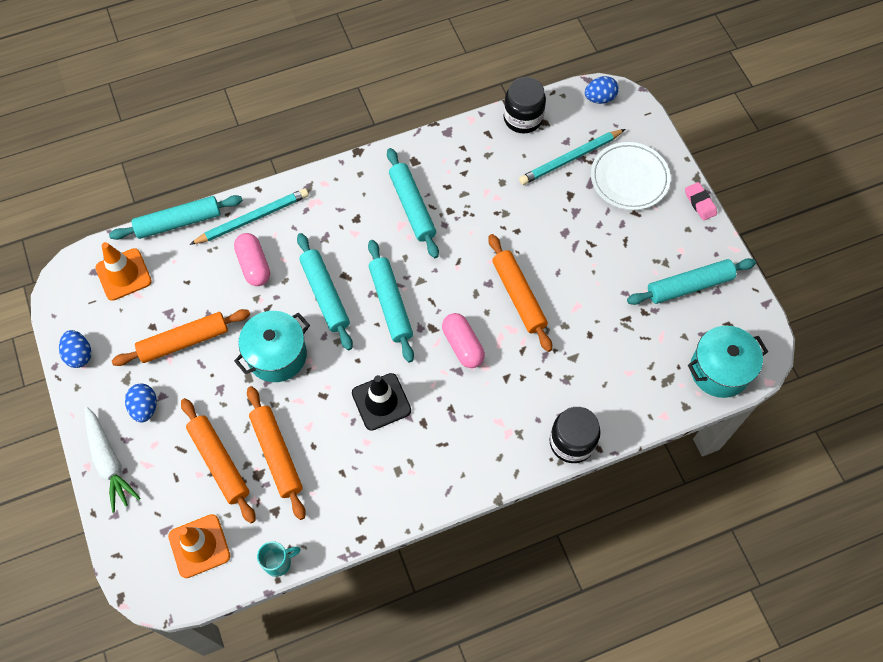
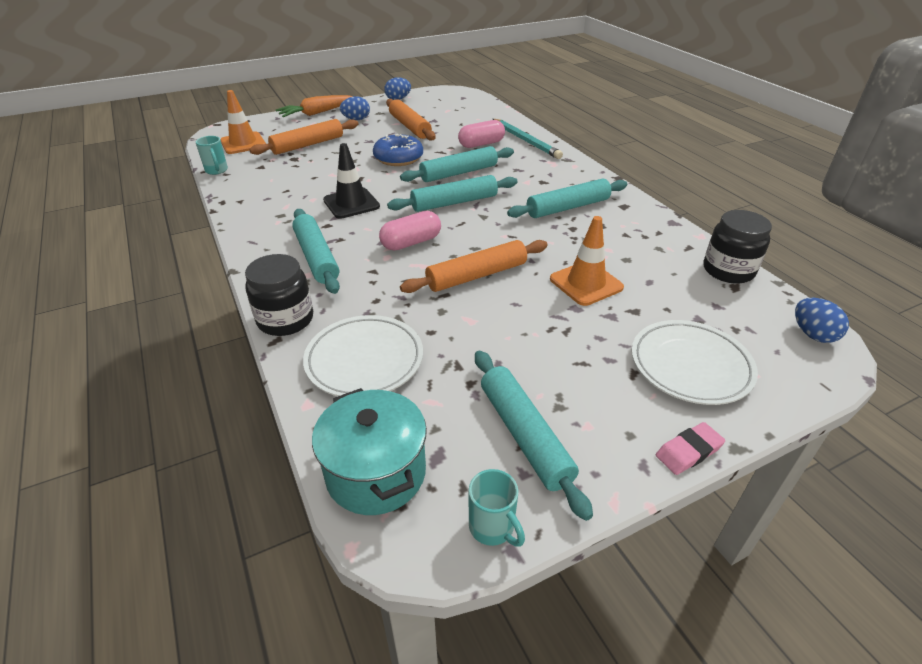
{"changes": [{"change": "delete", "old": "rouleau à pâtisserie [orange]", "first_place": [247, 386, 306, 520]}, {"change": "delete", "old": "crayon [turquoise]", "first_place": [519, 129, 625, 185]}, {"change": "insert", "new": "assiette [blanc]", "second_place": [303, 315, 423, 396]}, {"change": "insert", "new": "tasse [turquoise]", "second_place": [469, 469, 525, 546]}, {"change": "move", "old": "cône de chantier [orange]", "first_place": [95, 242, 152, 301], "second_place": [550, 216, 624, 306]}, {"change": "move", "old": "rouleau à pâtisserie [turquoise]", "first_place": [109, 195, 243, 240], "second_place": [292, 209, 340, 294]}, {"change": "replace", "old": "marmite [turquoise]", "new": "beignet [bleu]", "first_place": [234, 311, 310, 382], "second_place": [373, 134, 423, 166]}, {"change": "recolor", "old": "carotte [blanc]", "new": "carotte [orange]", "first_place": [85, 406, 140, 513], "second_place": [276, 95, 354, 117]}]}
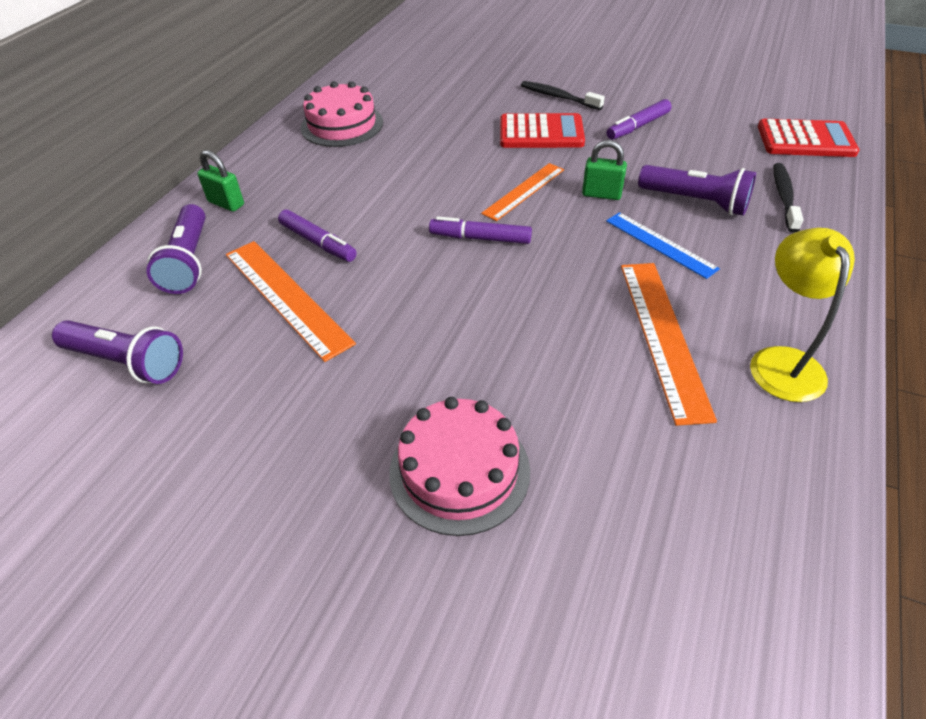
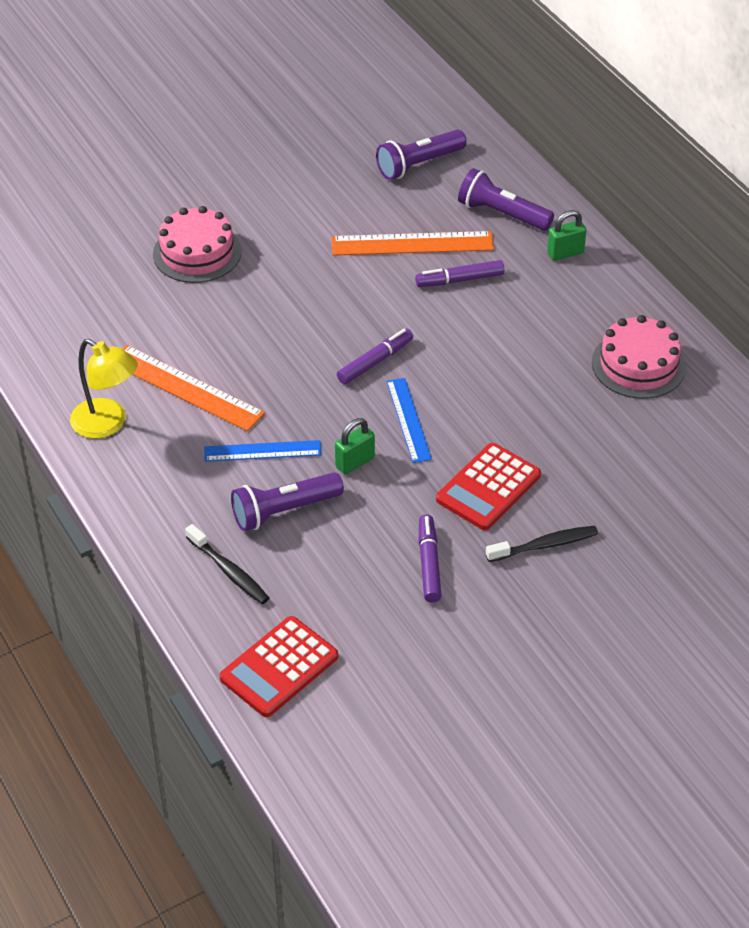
{"changes": [{"change": "recolor", "old": "règle [orange]", "new": "règle [bleu]", "first_place": [481, 163, 564, 221], "second_place": [387, 378, 432, 463]}]}
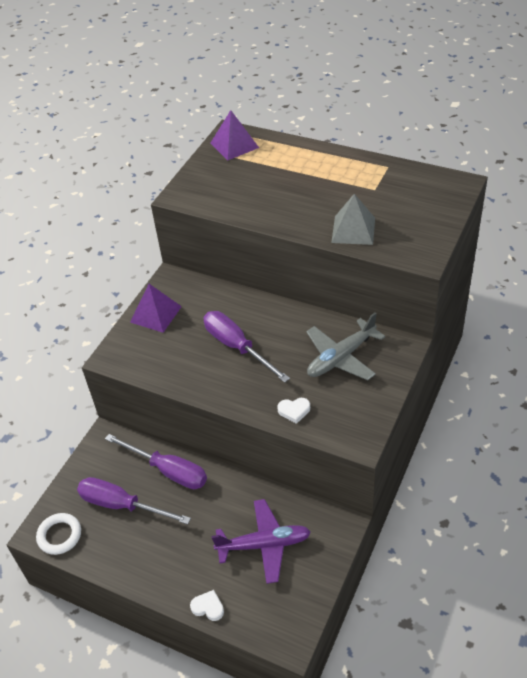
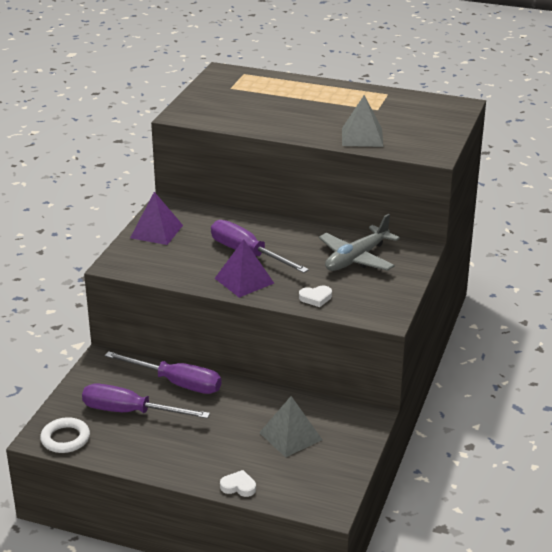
{"changes": [{"change": "move", "old": "pyramide [violet]", "first_place": [211, 110, 259, 160], "second_place": [215, 239, 274, 298]}, {"change": "replace", "old": "avion [violet]", "new": "pyramide [gris]", "first_place": [212, 499, 311, 584], "second_place": [259, 396, 322, 458]}]}
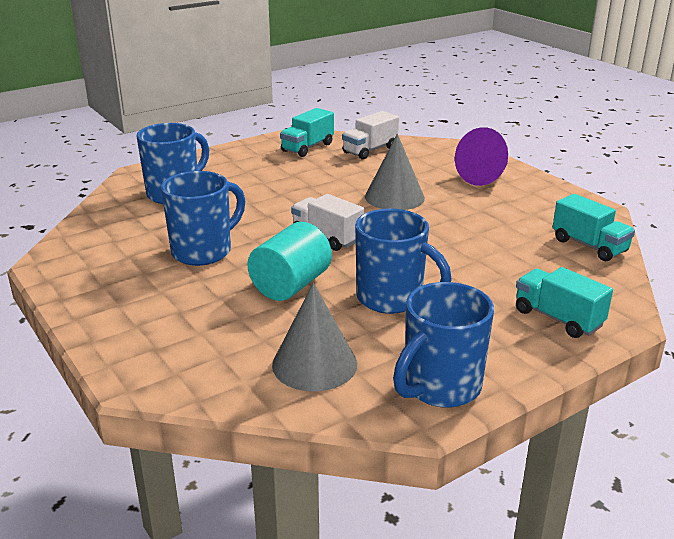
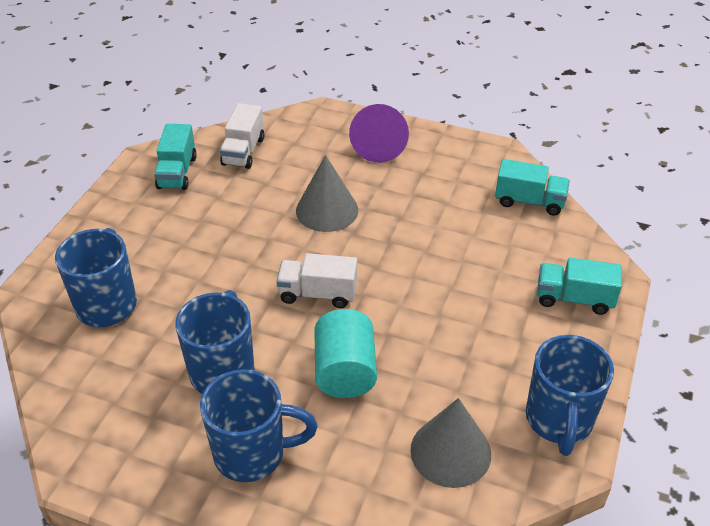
{"changes": [{"change": "move", "old": "tasse [bleu]", "first_place": [355, 209, 452, 314], "second_place": [200, 369, 317, 482]}]}
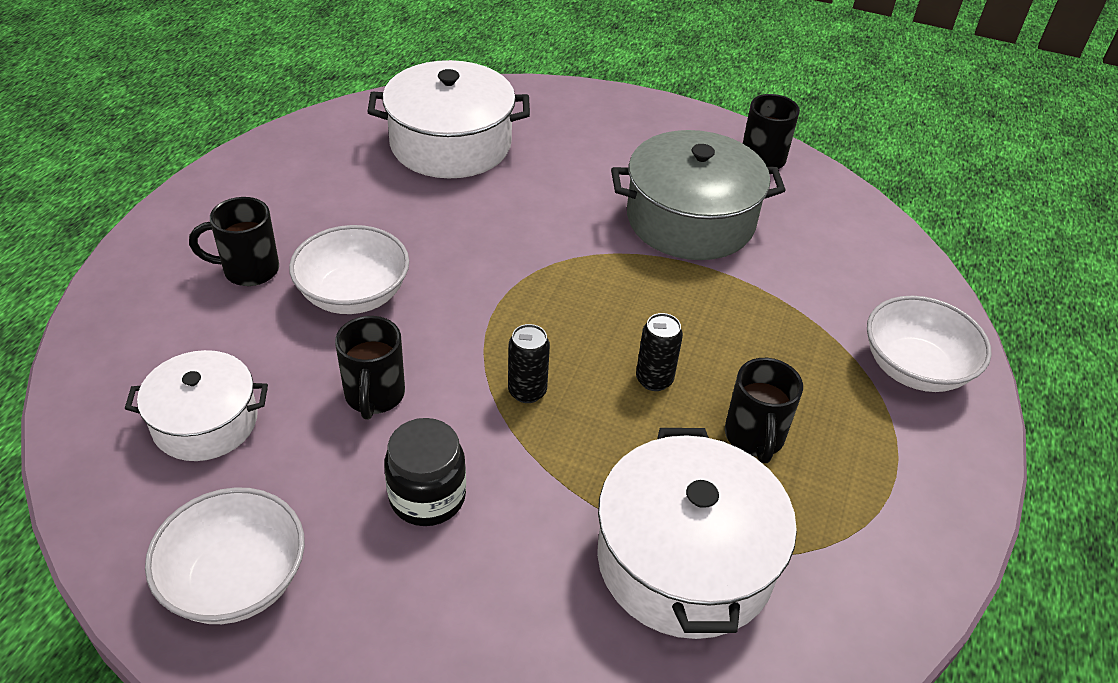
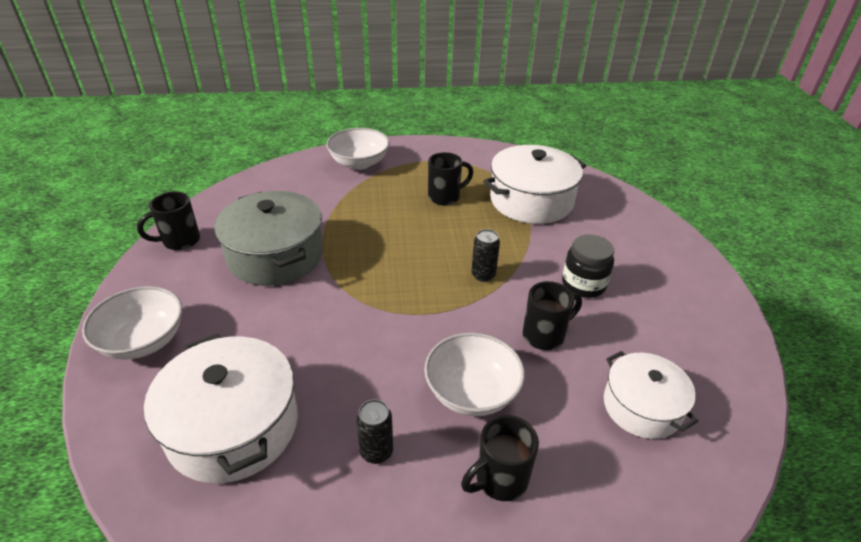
{"changes": [{"change": "move", "old": "bol [blanc]", "first_place": [145, 487, 305, 624], "second_place": [82, 286, 182, 360]}, {"change": "move", "old": "canette [noir]", "first_place": [636, 313, 683, 391], "second_place": [356, 399, 393, 464]}, {"change": "rotate", "old": "tasse [noir]", "first_place": [189, 197, 279, 286], "second_place": [461, 415, 539, 501], "degrees": 90}]}
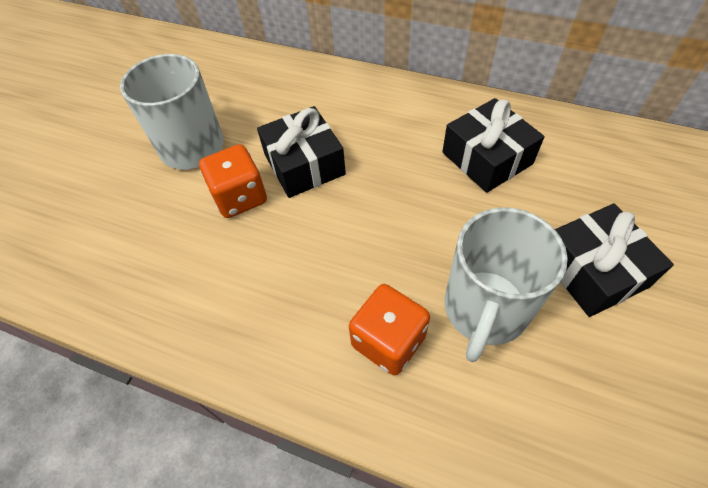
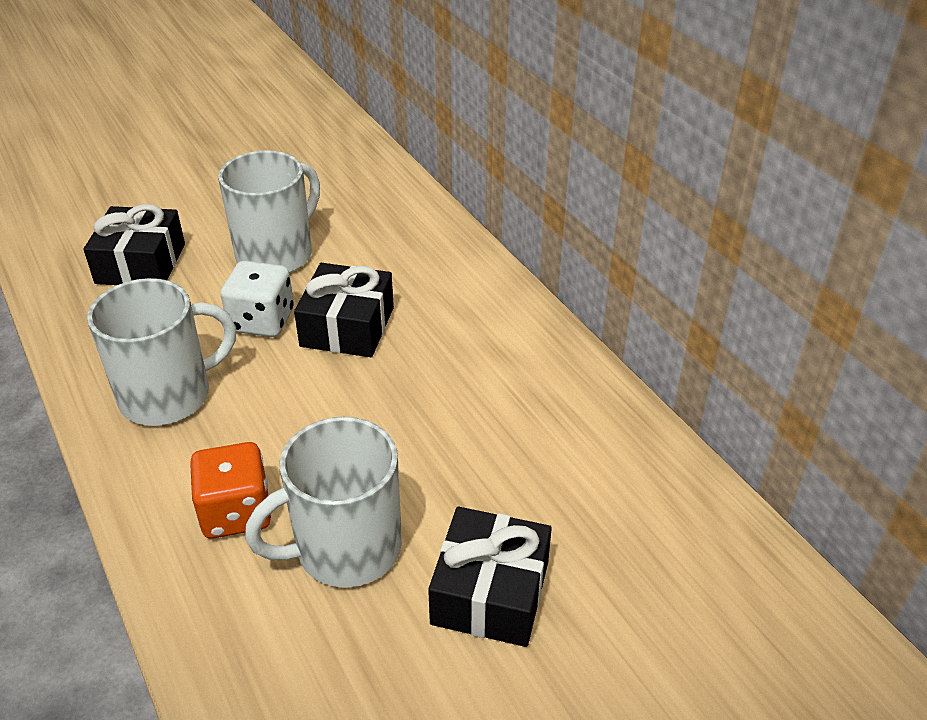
{"changes": [{"change": "insert", "new": "tasse [blanc]", "second_place": [87, 278, 236, 426]}, {"change": "move", "old": "cadeau [noir]", "first_place": [442, 98, 544, 193], "second_place": [83, 204, 185, 285]}, {"change": "recolor", "old": "dé [orange]", "new": "dé [blanc]", "first_place": [199, 144, 267, 218], "second_place": [221, 261, 294, 337]}]}
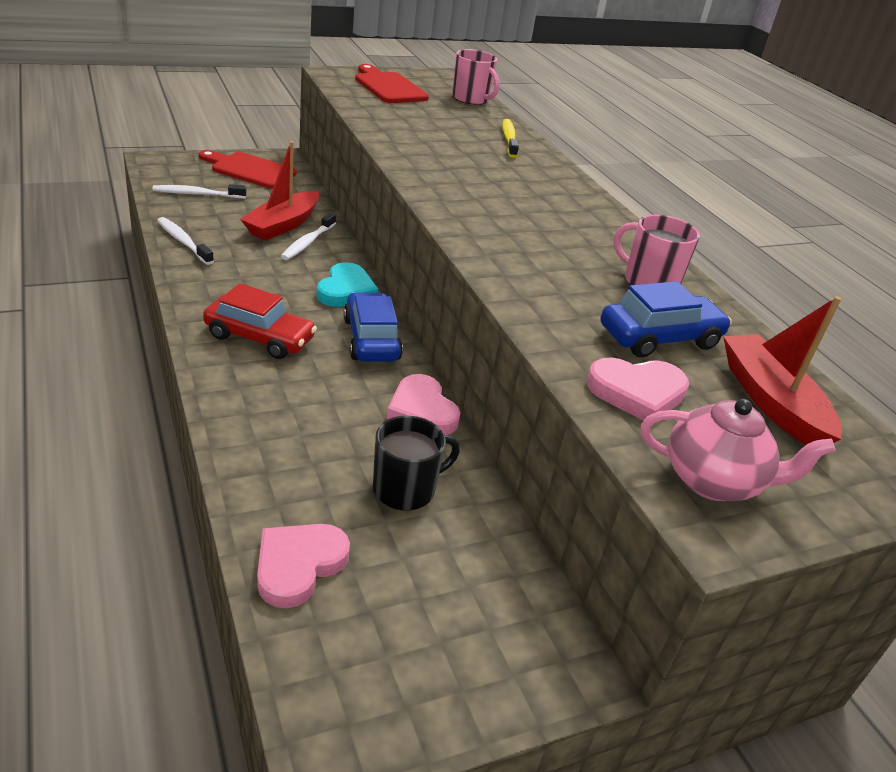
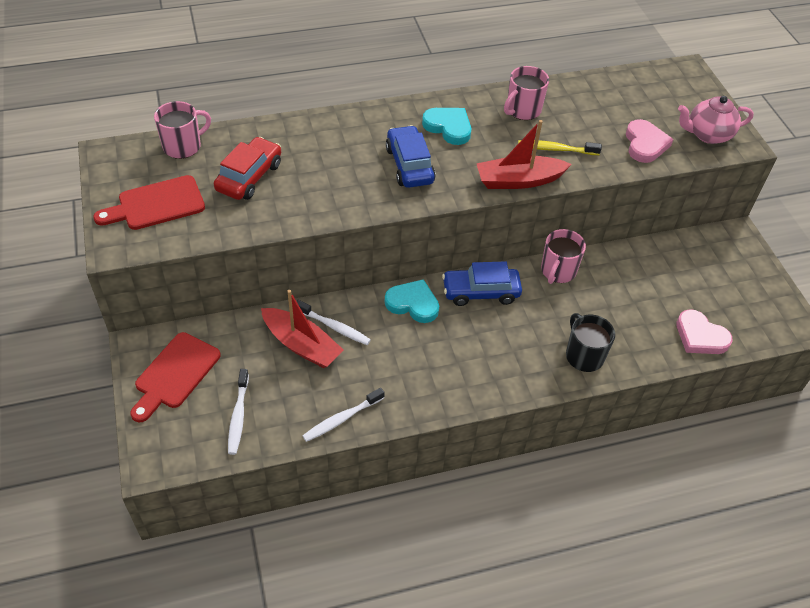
{"changes": [{"change": "insert", "new": "cœur [turquoise]", "second_place": [422, 108, 471, 145]}, {"change": "move", "old": "voiture [rouge]", "first_place": [203, 283, 317, 359], "second_place": [214, 137, 281, 200]}, {"change": "move", "old": "tasse [noir]", "first_place": [373, 416, 460, 511], "second_place": [566, 313, 615, 372]}, {"change": "move", "old": "brosse à dents [jaune]", "first_place": [502, 119, 519, 158], "second_place": [518, 140, 602, 155]}, {"change": "move", "old": "voiture [bleu]", "first_place": [601, 281, 732, 358], "second_place": [386, 125, 436, 188]}, {"change": "move", "old": "bateau [rouge]", "first_place": [723, 296, 842, 445], "second_place": [476, 120, 572, 189]}, {"change": "replace", "old": "cœur [rose]", "new": "tasse [rose]", "first_place": [386, 374, 461, 435], "second_place": [541, 229, 586, 284]}, {"change": "rotate", "old": "théière [rose]", "first_place": [641, 399, 836, 501], "second_place": [678, 96, 754, 144], "degrees": -120}]}
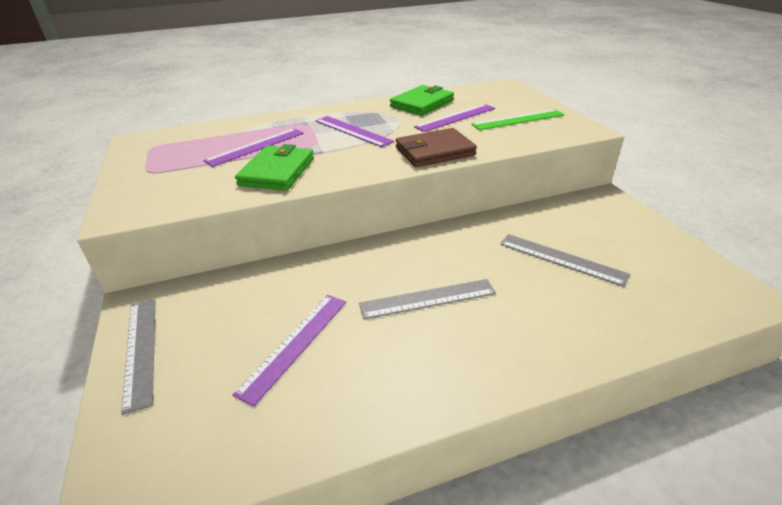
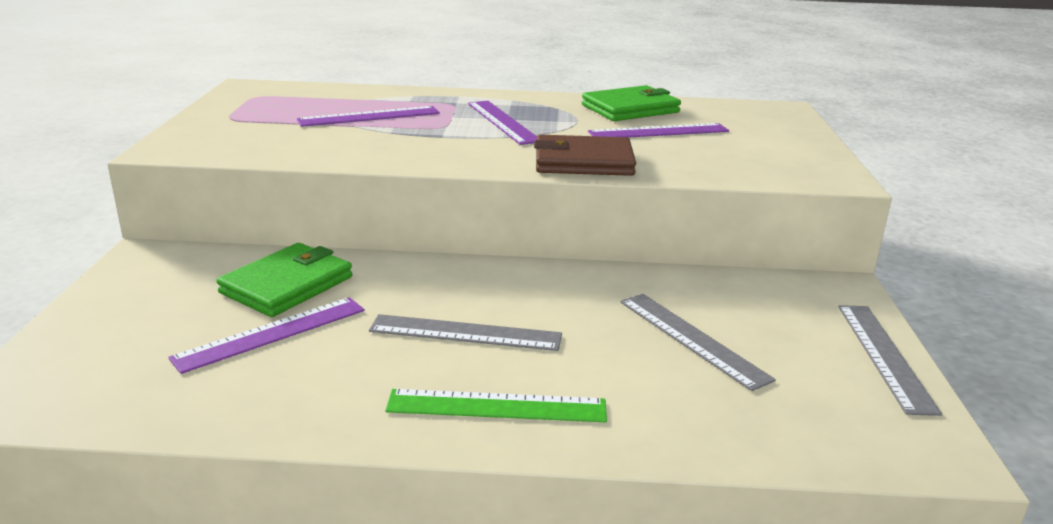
{"changes": [{"change": "move", "old": "règle [gris]", "first_place": [121, 299, 156, 415], "second_place": [838, 305, 942, 416]}, {"change": "move", "old": "portefeuille [vert]", "first_place": [235, 144, 314, 191], "second_place": [217, 243, 352, 317]}, {"change": "move", "old": "règle [vert]", "first_place": [471, 109, 565, 130], "second_place": [385, 389, 607, 422]}]}
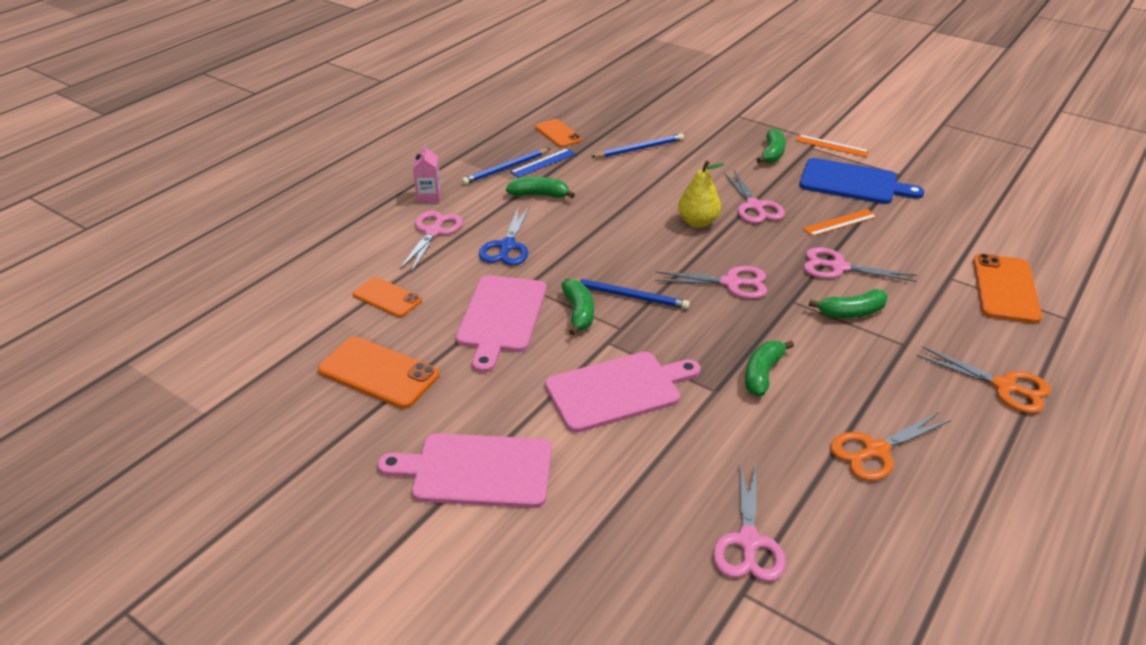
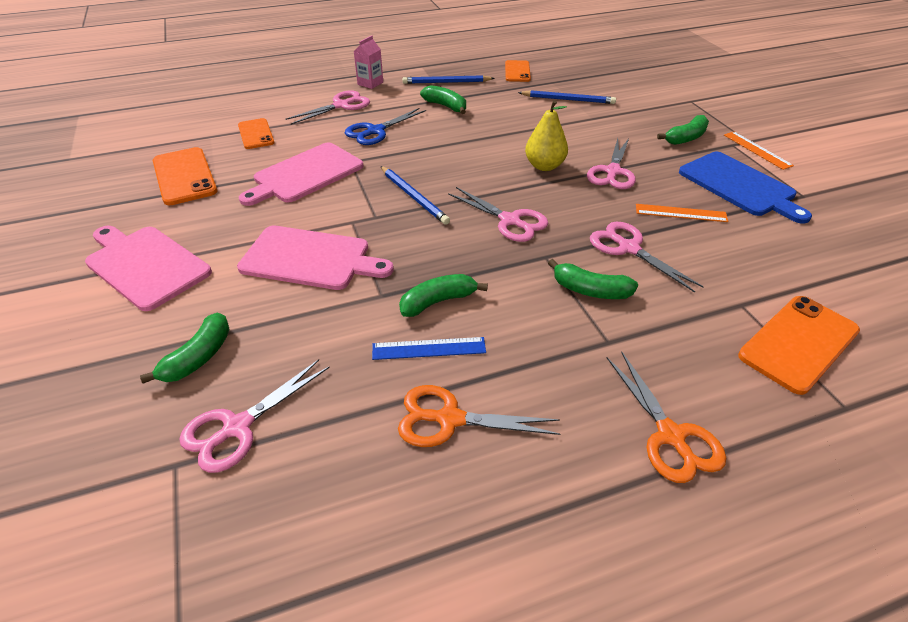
{"changes": [{"change": "move", "old": "règle [bleu]", "first_place": [510, 148, 576, 178], "second_place": [372, 337, 486, 360]}, {"change": "move", "old": "banane [vert]", "first_place": [561, 279, 594, 335], "second_place": [140, 313, 230, 384]}]}
